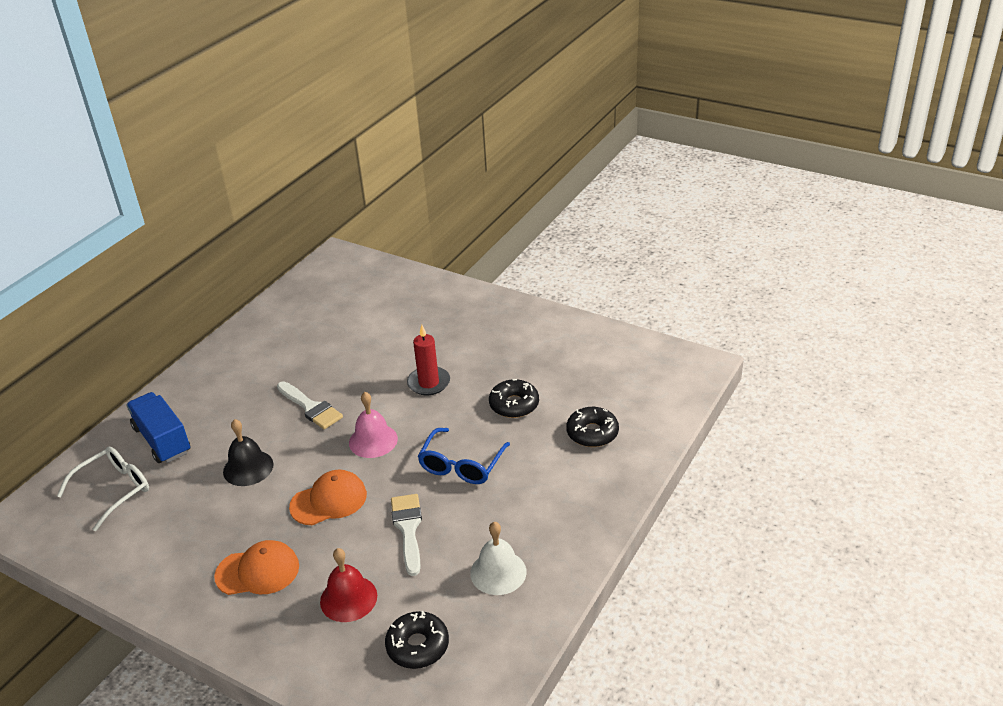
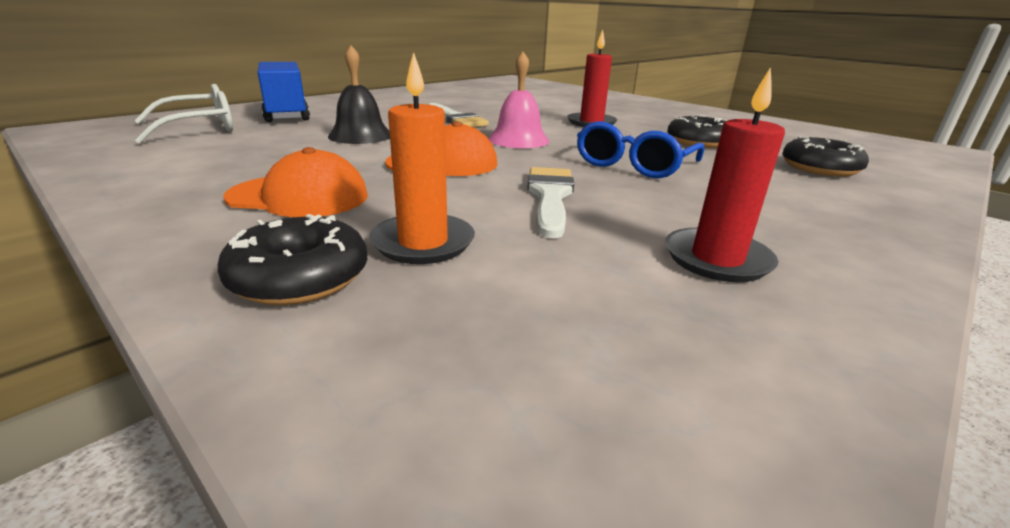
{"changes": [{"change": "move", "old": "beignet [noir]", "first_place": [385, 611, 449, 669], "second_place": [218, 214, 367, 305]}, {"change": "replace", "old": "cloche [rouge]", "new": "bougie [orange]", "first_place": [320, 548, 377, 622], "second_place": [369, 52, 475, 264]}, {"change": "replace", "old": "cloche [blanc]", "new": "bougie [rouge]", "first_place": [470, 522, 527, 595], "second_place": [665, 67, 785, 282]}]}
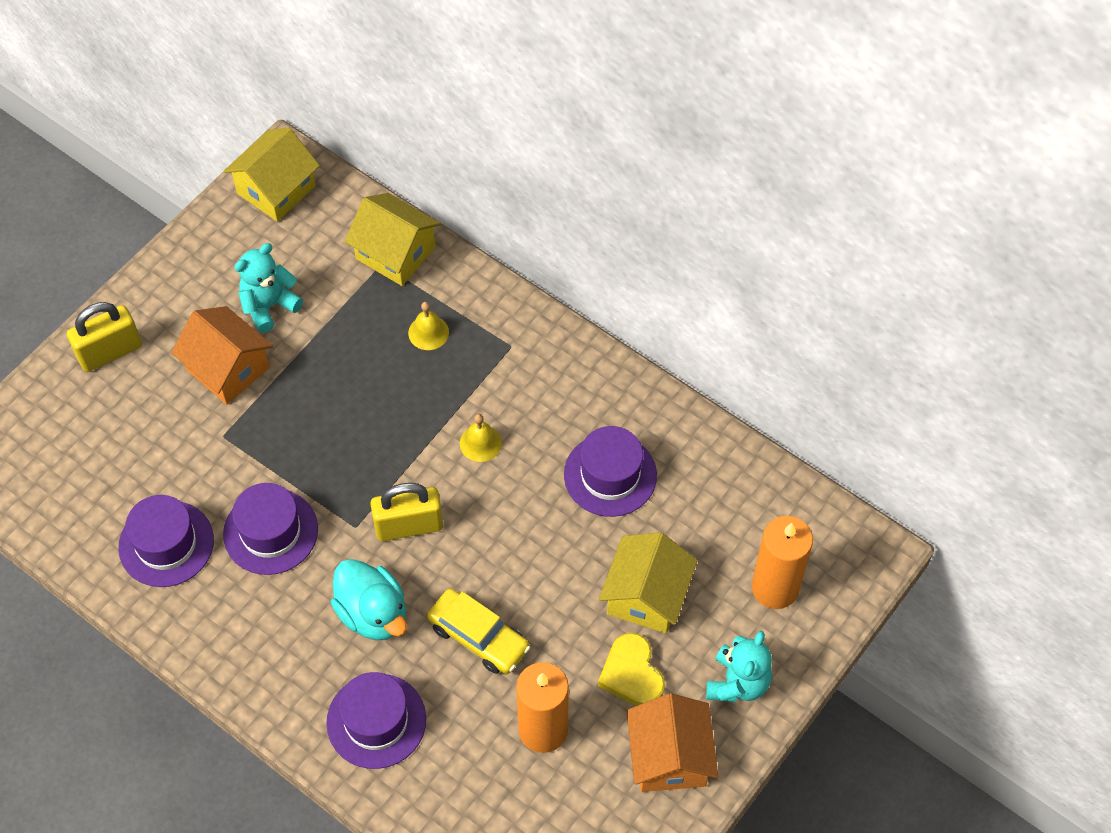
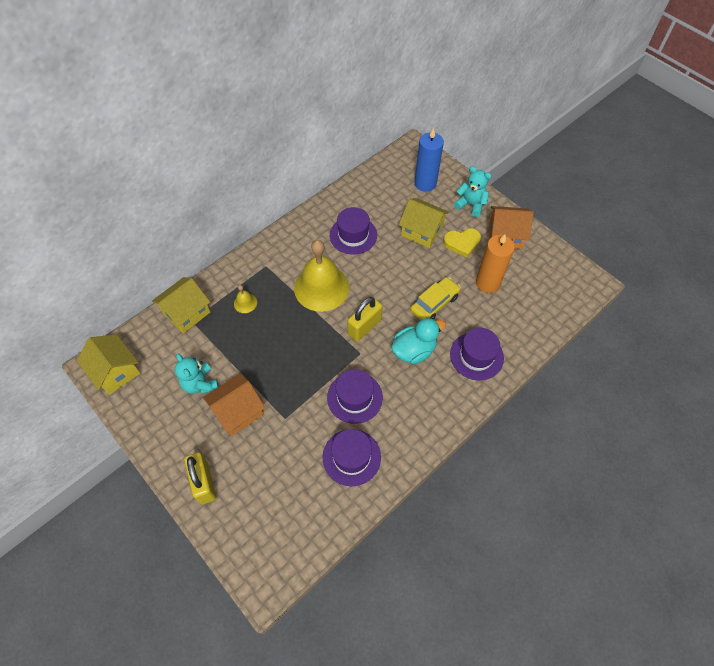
{"changes": [{"change": "recolor", "old": "bougie [orange]", "new": "bougie [bleu]", "first_place": [752, 516, 813, 609], "second_place": [414, 128, 444, 192]}, {"change": "rotate", "old": "cadenas [jaune]", "first_place": [370, 483, 443, 541], "second_place": [347, 297, 383, 342], "degrees": 45}, {"change": "resize", "old": "cloche [jaune]", "first_place": [460, 414, 502, 462], "second_place": [294, 240, 349, 312], "factor": 2.4}]}
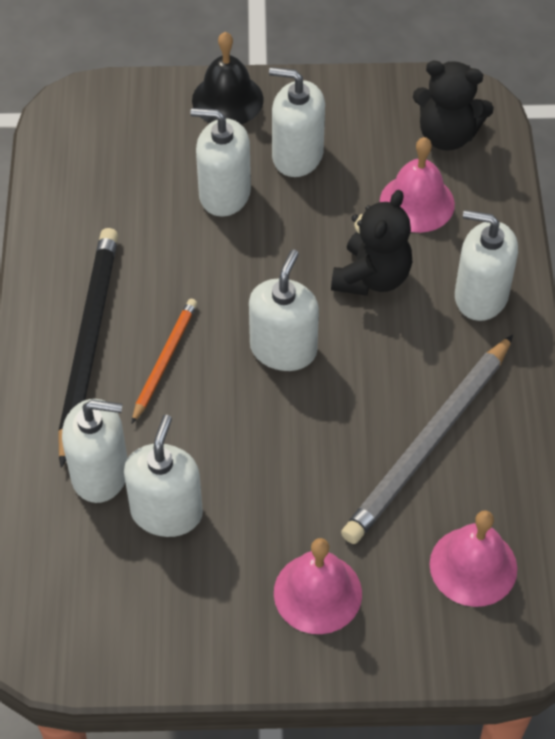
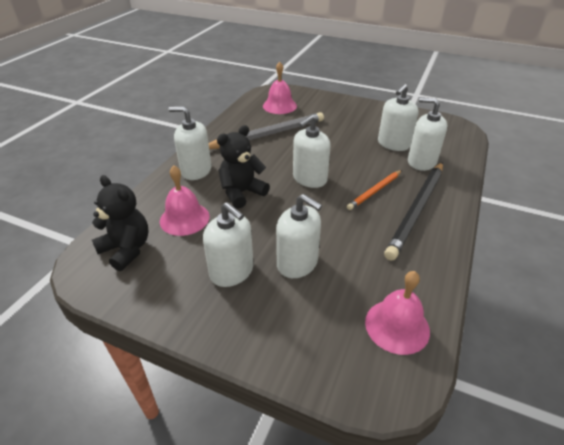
{"changes": [{"change": "delete", "old": "cloche [noir]", "first_place": [192, 32, 264, 124]}, {"change": "move", "old": "cloche [rose]", "first_place": [274, 538, 362, 634], "second_place": [365, 271, 430, 355]}, {"change": "rotate", "old": "distributeur de savon [blanc]", "first_place": [455, 210, 518, 321], "second_place": [168, 106, 211, 180], "degrees": 150}]}
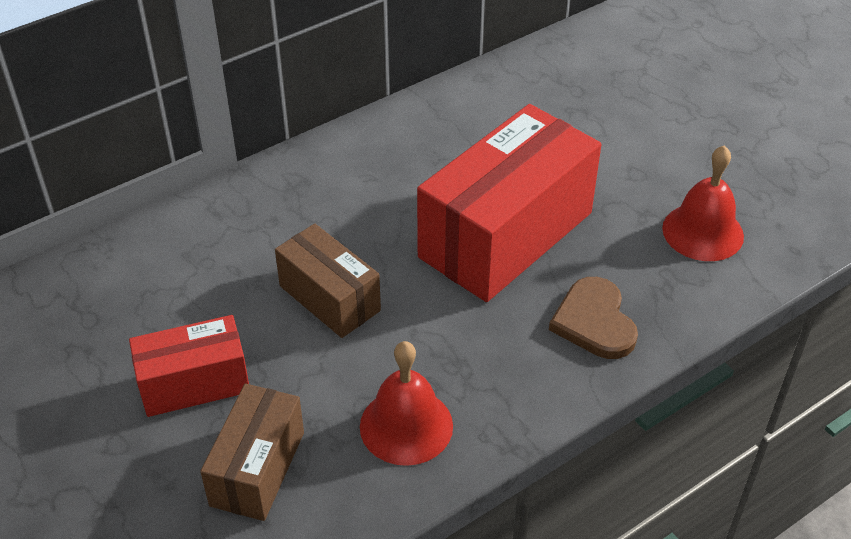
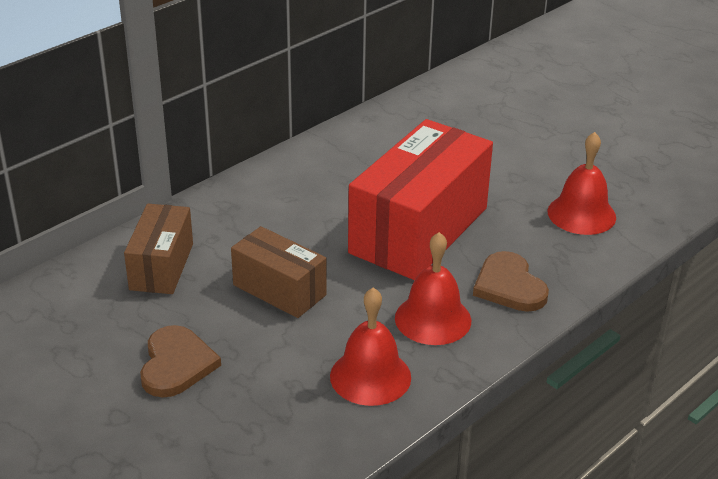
{"changes": [{"change": "insert", "new": "cloche [rouge]", "second_place": [395, 232, 471, 345]}, {"change": "move", "old": "boîte [marron]", "first_place": [200, 384, 304, 521], "second_place": [124, 204, 193, 294]}, {"change": "replace", "old": "boîte [rouge]", "new": "cœur [marron]", "first_place": [129, 315, 249, 417], "second_place": [140, 325, 221, 397]}]}
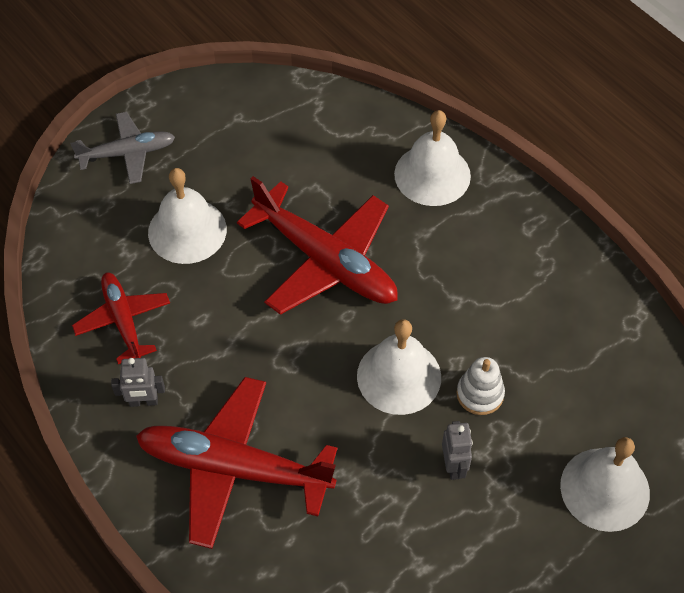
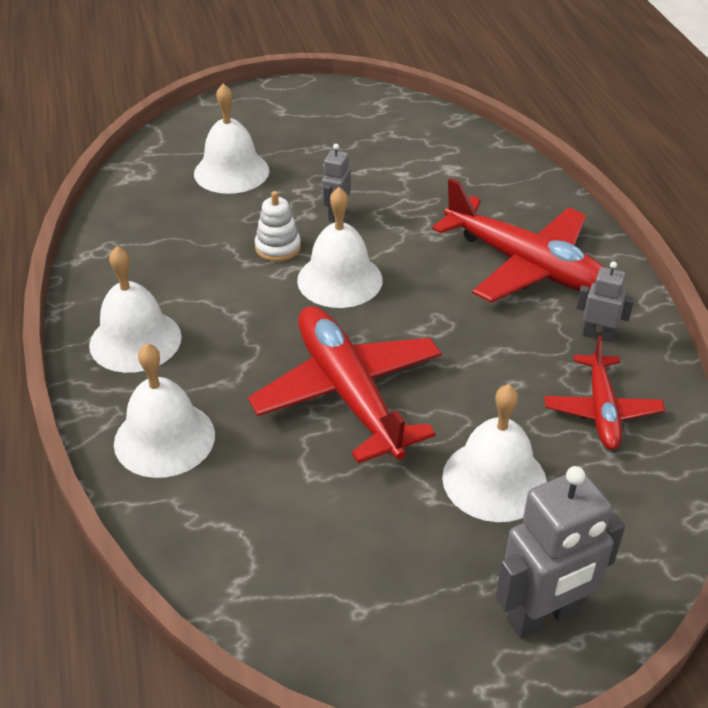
{"changes": [{"change": "insert", "new": "cloche [blanc]", "second_place": [89, 246, 182, 373]}, {"change": "replace", "old": "avion [gris]", "new": "robot [gris]", "first_place": [70, 112, 175, 184], "second_place": [495, 466, 625, 639]}]}
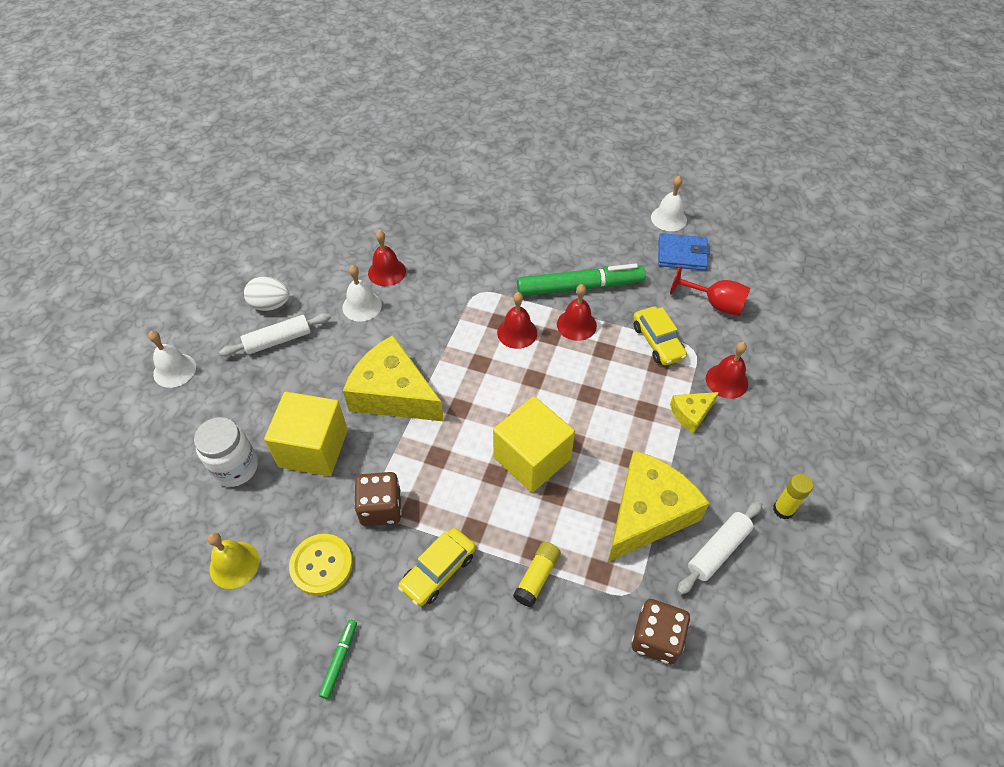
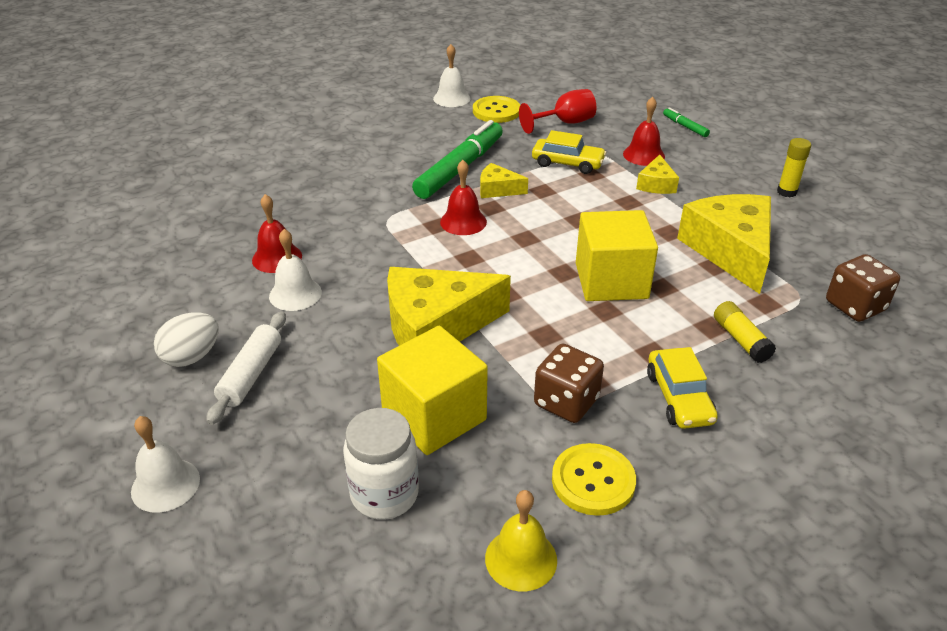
{"changes": [{"change": "delete", "old": "rouleau à pâtisserie [blanc]", "first_place": [677, 501, 762, 595]}, {"change": "move", "old": "feutre [vert]", "first_place": [319, 620, 357, 699], "second_place": [663, 107, 710, 137]}, {"change": "replace", "old": "cloche [rouge]", "new": "fromage [jaune]", "first_place": [557, 284, 597, 341], "second_place": [480, 163, 528, 198]}, {"change": "replace", "old": "portefeuille [bleu]", "new": "bouton [jaune]", "first_place": [658, 233, 710, 271], "second_place": [473, 96, 520, 123]}]}
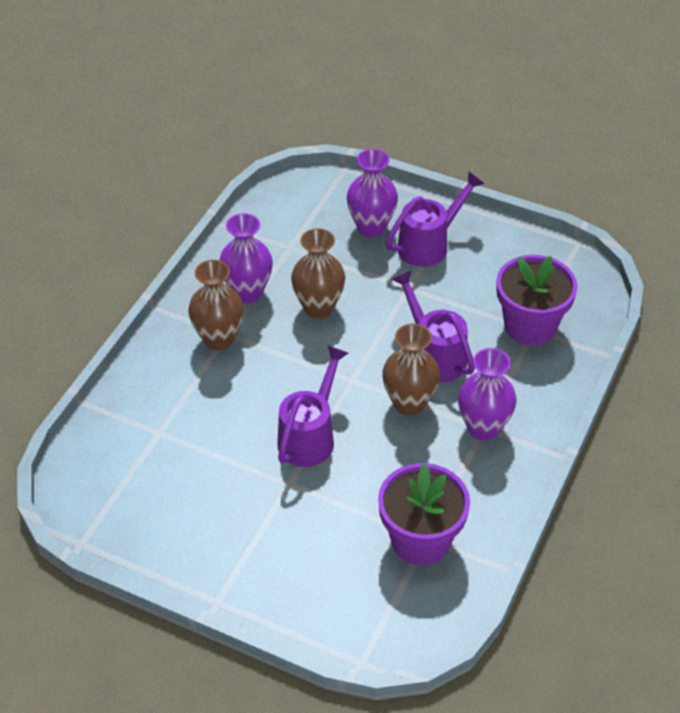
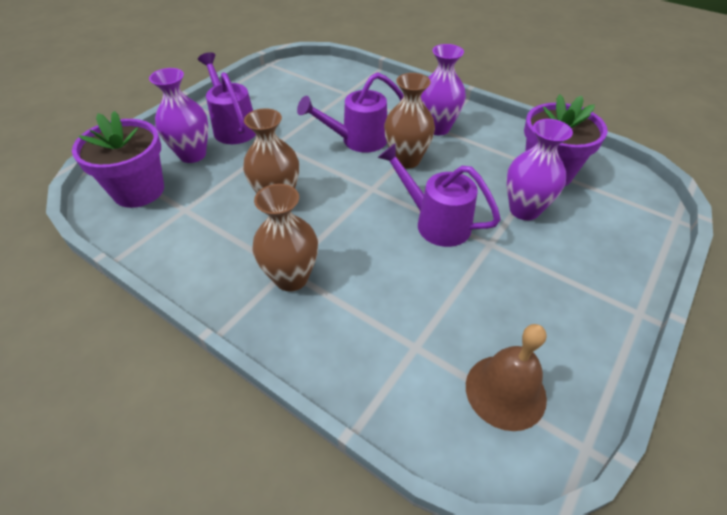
{"changes": [{"change": "insert", "new": "cloche [marron]", "second_place": [466, 324, 547, 431]}, {"change": "move", "old": "vase [violet]", "first_place": [220, 213, 273, 303], "second_place": [506, 119, 573, 220]}, {"change": "move", "old": "pot de fleurs [violet]", "first_place": [496, 255, 578, 345], "second_place": [72, 111, 164, 208]}]}
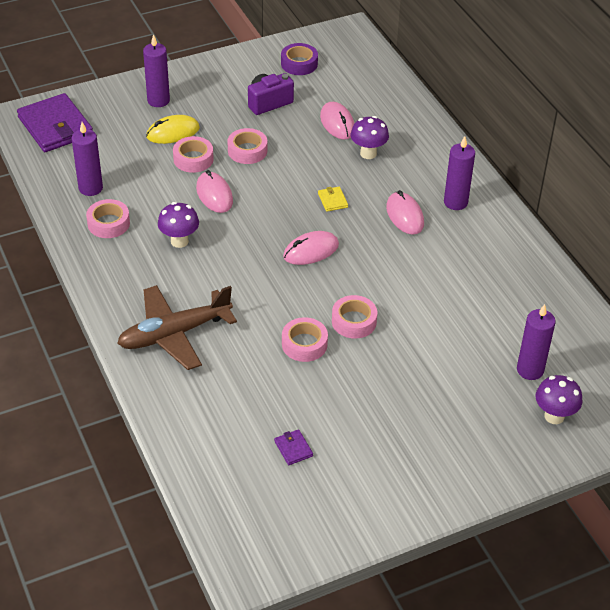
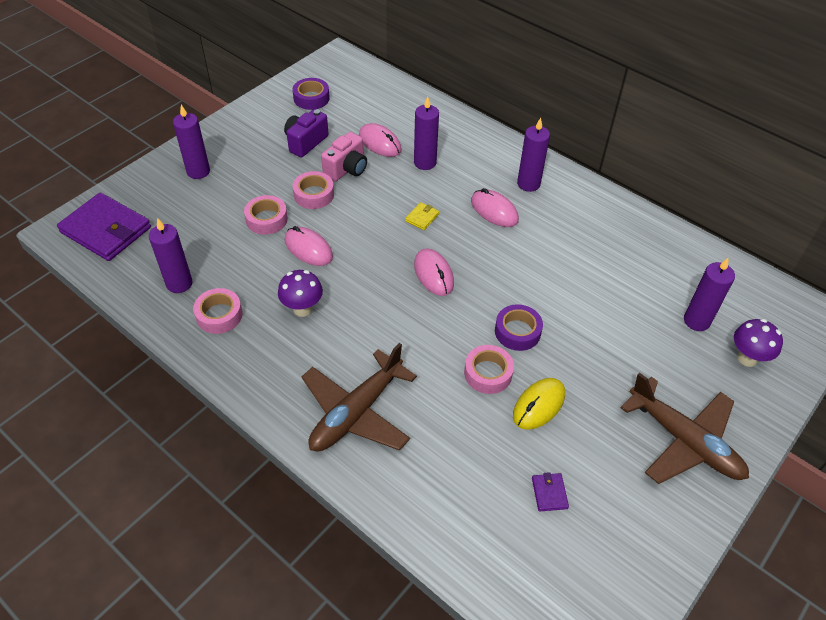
{"changes": [{"change": "insert", "new": "appareil photo [rose]", "second_place": [321, 132, 367, 181]}, {"change": "insert", "new": "avion [marron]", "second_place": [620, 372, 749, 484]}, {"change": "move", "old": "souris [jaune]", "first_place": [146, 115, 200, 144], "second_place": [513, 378, 565, 430]}, {"change": "replace", "old": "champignon [violet]", "new": "bougie [violet]", "first_place": [351, 116, 389, 159], "second_place": [414, 96, 439, 170]}, {"change": "recolor", "old": "ruban adhésif [rose]", "new": "ruban adhésif [violet]", "first_place": [332, 295, 377, 339], "second_place": [495, 304, 543, 351]}, {"change": "rotate", "old": "portefeuille [violet]", "first_place": [274, 429, 313, 465], "second_place": [532, 472, 569, 511], "degrees": 45}, {"change": "rotate", "old": "souris [rose]", "first_place": [283, 231, 339, 265], "second_place": [414, 248, 454, 296], "degrees": -60}, {"change": "rotate", "old": "portefeuille [jaune]", "first_place": [318, 186, 348, 212], "second_place": [405, 202, 439, 230], "degrees": 75}]}
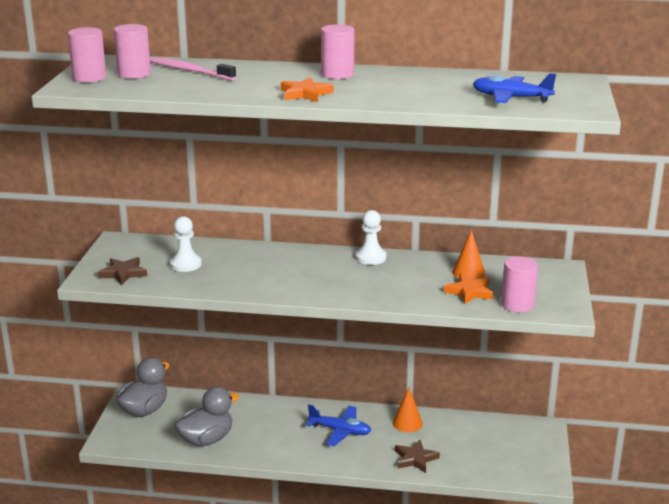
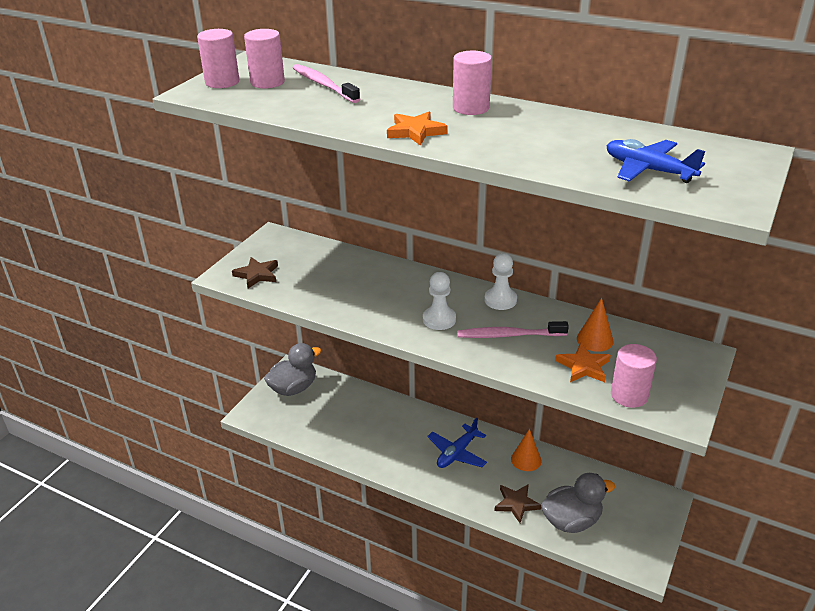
{"changes": [{"change": "insert", "new": "brosse à dents [rose]", "second_place": [457, 321, 569, 338]}, {"change": "move", "old": "pion [blanc]", "first_place": [170, 216, 202, 272], "second_place": [423, 272, 456, 330]}, {"change": "move", "old": "canard [gris]", "first_place": [175, 387, 239, 446], "second_place": [541, 473, 615, 533]}, {"change": "rotate", "old": "avion [bleu]", "first_place": [306, 404, 371, 446], "second_place": [427, 418, 487, 468], "degrees": 90}]}
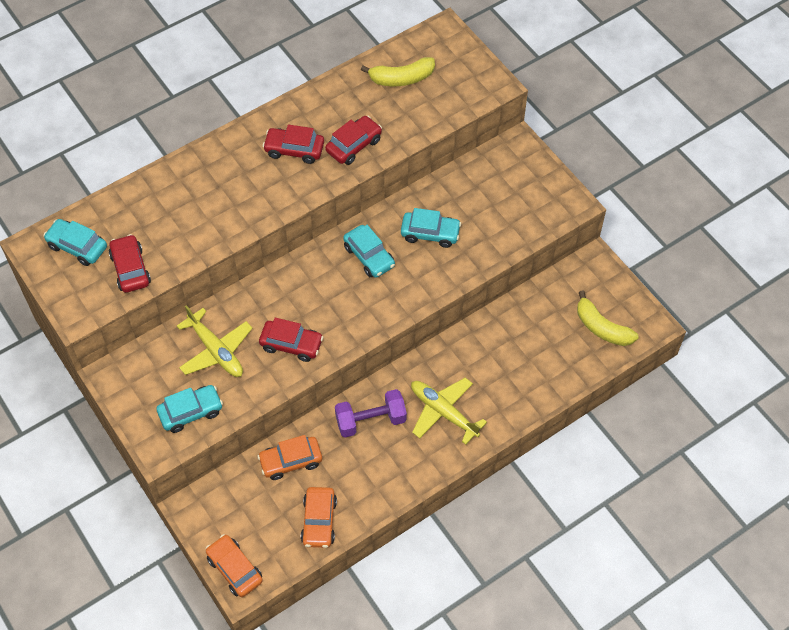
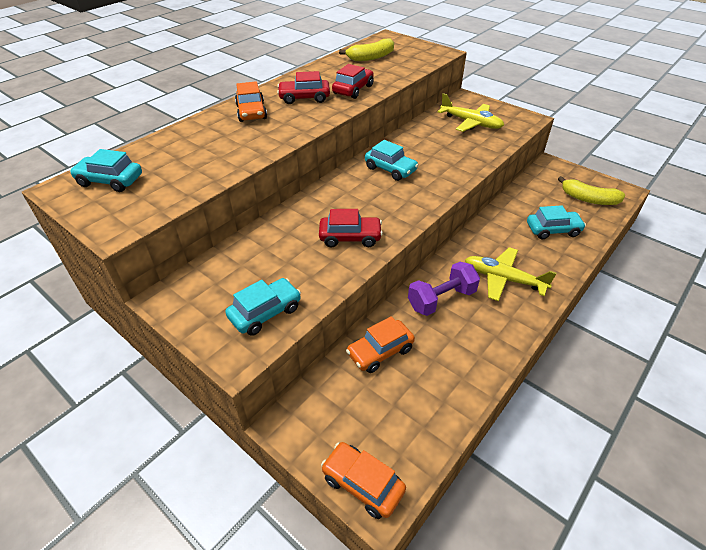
{"changes": [{"change": "delete", "old": "voiture [rouge]", "first_place": [109, 234, 151, 293]}, {"change": "move", "old": "avion [jaune]", "first_place": [177, 305, 253, 377], "second_place": [437, 93, 504, 132]}, {"change": "move", "old": "voiture [orange]", "first_place": [301, 487, 337, 548], "second_place": [235, 81, 267, 122]}, {"change": "move", "old": "voiture [turquoise]", "first_place": [401, 208, 461, 248], "second_place": [527, 205, 586, 239]}]}
